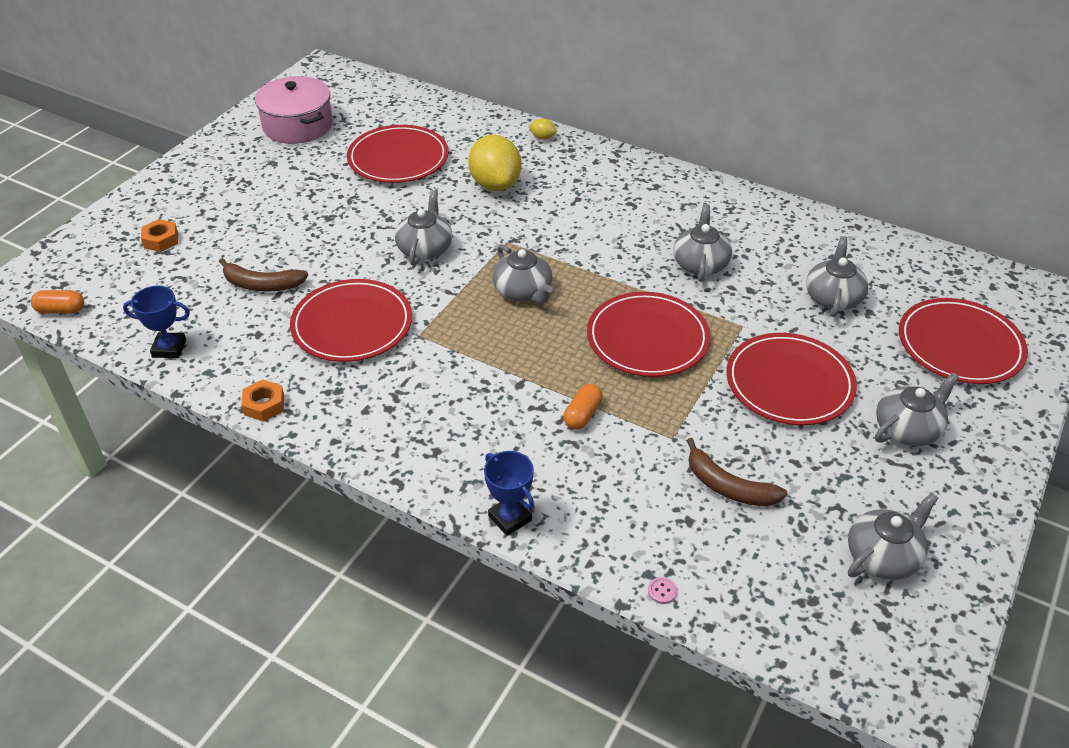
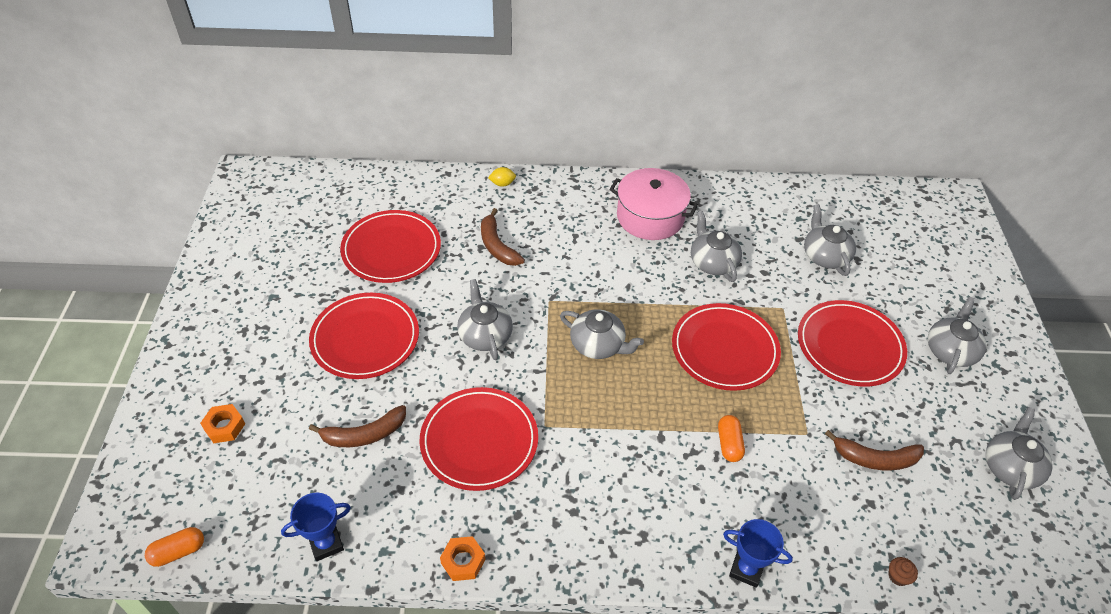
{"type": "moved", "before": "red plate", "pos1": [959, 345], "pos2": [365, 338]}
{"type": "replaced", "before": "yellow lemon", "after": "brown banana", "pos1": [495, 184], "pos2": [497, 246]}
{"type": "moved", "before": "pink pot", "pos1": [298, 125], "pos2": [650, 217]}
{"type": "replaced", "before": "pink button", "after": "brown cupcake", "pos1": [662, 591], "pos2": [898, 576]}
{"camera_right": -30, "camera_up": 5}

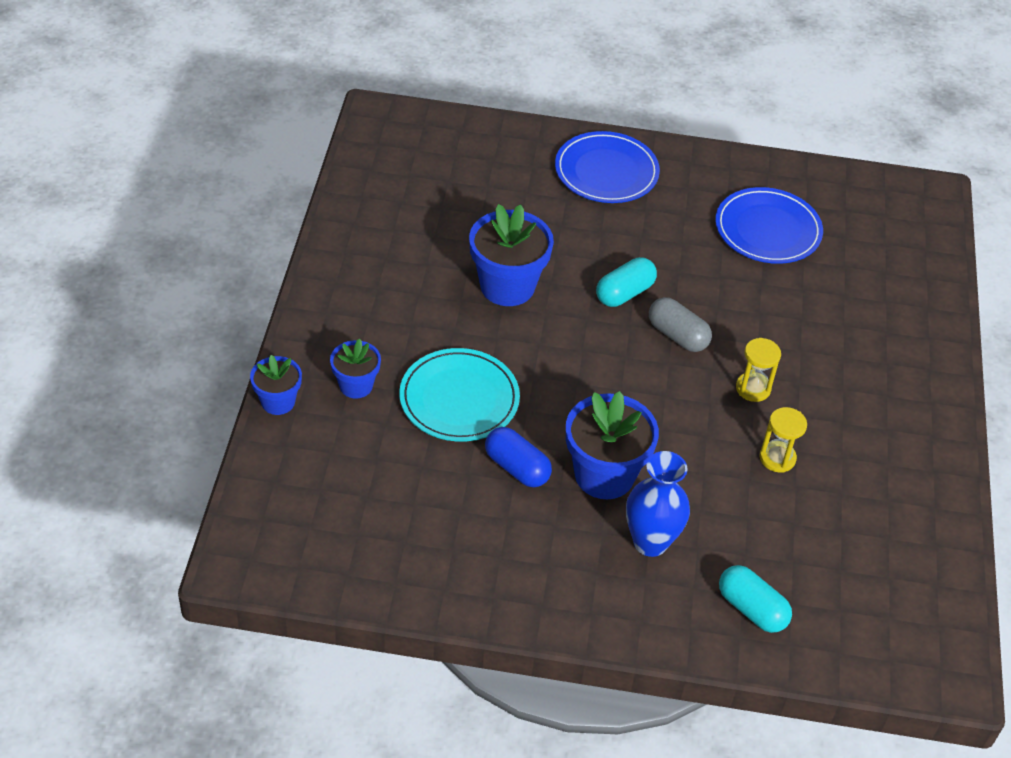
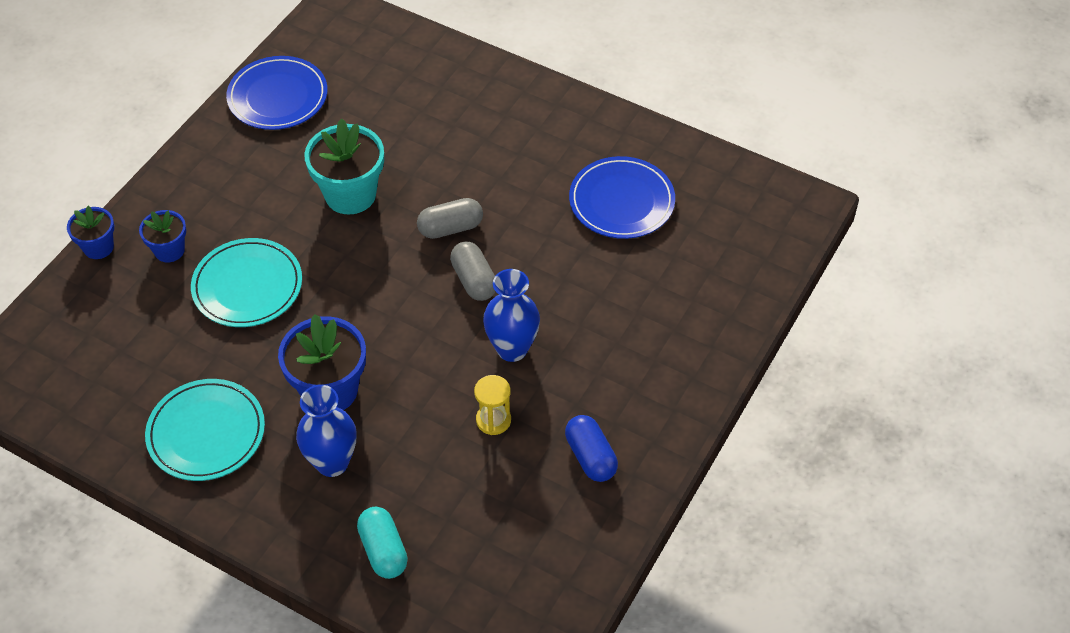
{"type": "added", "after": "turquoise plate", "pos2": [206, 433]}
{"type": "moved", "before": "blue plate", "pos1": [606, 172], "pos2": [278, 97]}
{"type": "recoloured", "before": "blue flower pot", "after": "turquoise flower pot", "pos1": [507, 286], "pos2": [350, 194]}
{"type": "recoloured", "before": "turquoise capsule", "after": "grey capsule", "pos1": [624, 293], "pos2": [450, 228]}
{"type": "replaced", "before": "yellow hourglass", "after": "blue vase", "pos1": [753, 388], "pos2": [512, 349]}
{"type": "moved", "before": "blue capsule", "pos1": [517, 467], "pos2": [590, 457]}
{"camera_right": 25, "camera_up": 5}

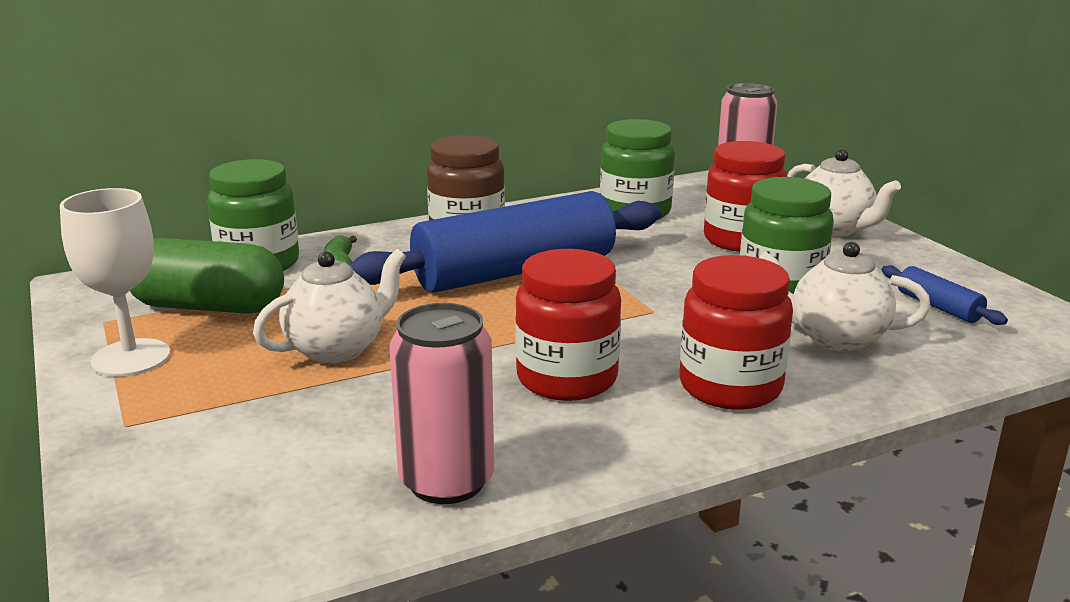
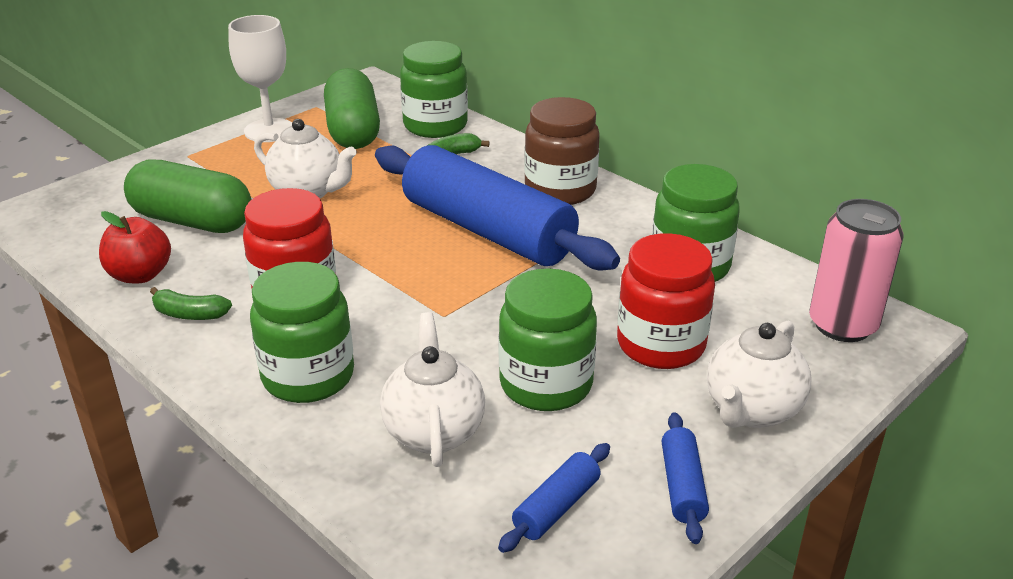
{"type": "replaced", "before": "pink can", "after": "red apple", "pos1": [447, 481], "pos2": [140, 275]}
{"type": "added", "after": "green capsule", "pos2": [192, 221]}
{"type": "added", "after": "green banana", "pos2": [190, 314]}
{"type": "recoloured", "before": "red jar", "after": "green jar", "pos1": [730, 387], "pos2": [308, 376]}
{"type": "added", "after": "blue rolling pin", "pos2": [682, 486]}
{"camera_right": 70, "camera_up": 10}

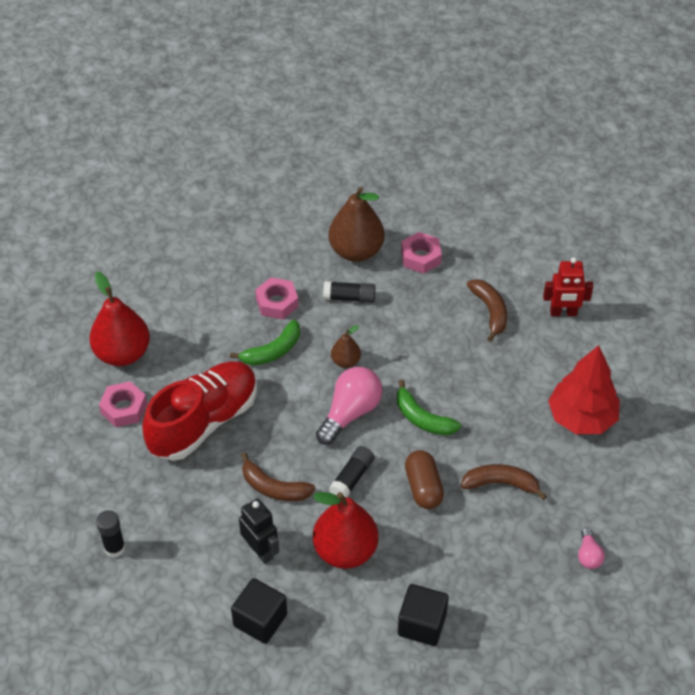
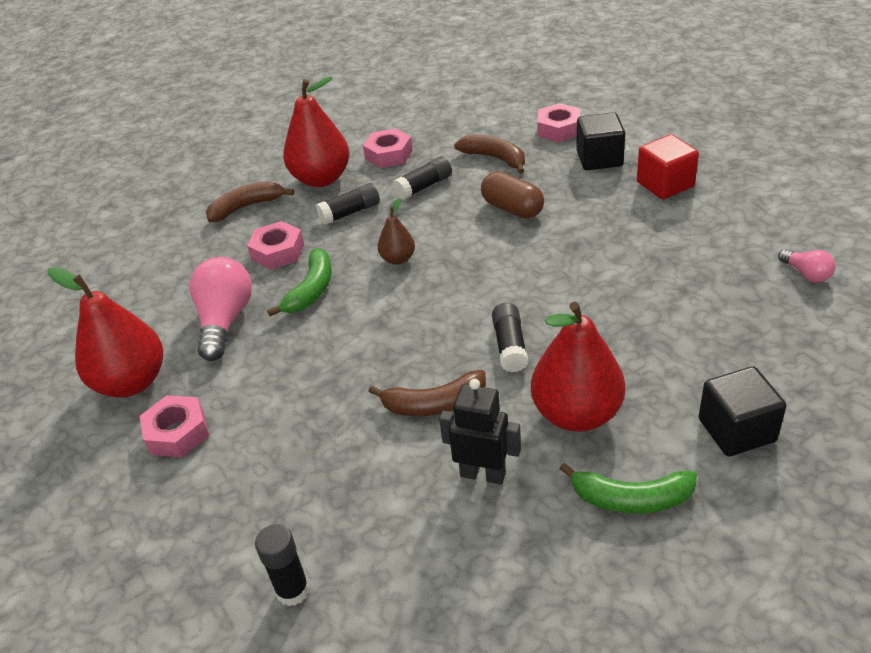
{"type": "moved", "before": "pink light bulb", "pos1": [350, 413], "pos2": [225, 320]}
{"type": "moved", "before": "brown banana", "pos1": [501, 484], "pos2": [246, 207]}
{"type": "recoloured", "before": "brown pear", "after": "red pear", "pos1": [356, 251], "pos2": [321, 179]}
{"type": "added", "after": "black glue stick", "pos2": [424, 186]}
{"type": "moved", "before": "brown capsule", "pos1": [423, 487], "pos2": [512, 209]}
{"type": "replaced", "before": "red robot", "after": "pink nut", "pos1": [563, 313], "pos2": [558, 129]}
{"type": "moved", "before": "green banana", "pos1": [422, 418], "pos2": [631, 499]}
{"type": "moved", "before": "black cube", "pos1": [260, 620], "pos2": [599, 159]}
{"type": "replaced", "before": "red tree", "after": "red cube", "pos1": [581, 418], "pos2": [665, 184]}
{"type": "removed", "before": "red shoe", "pos1": [204, 422]}
{"camera_right": -30, "camera_up": -10}

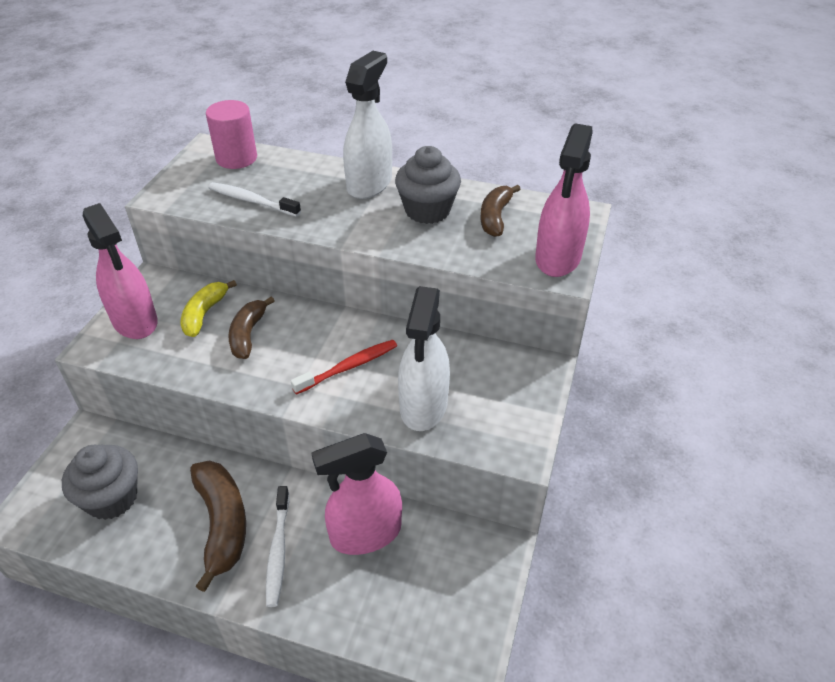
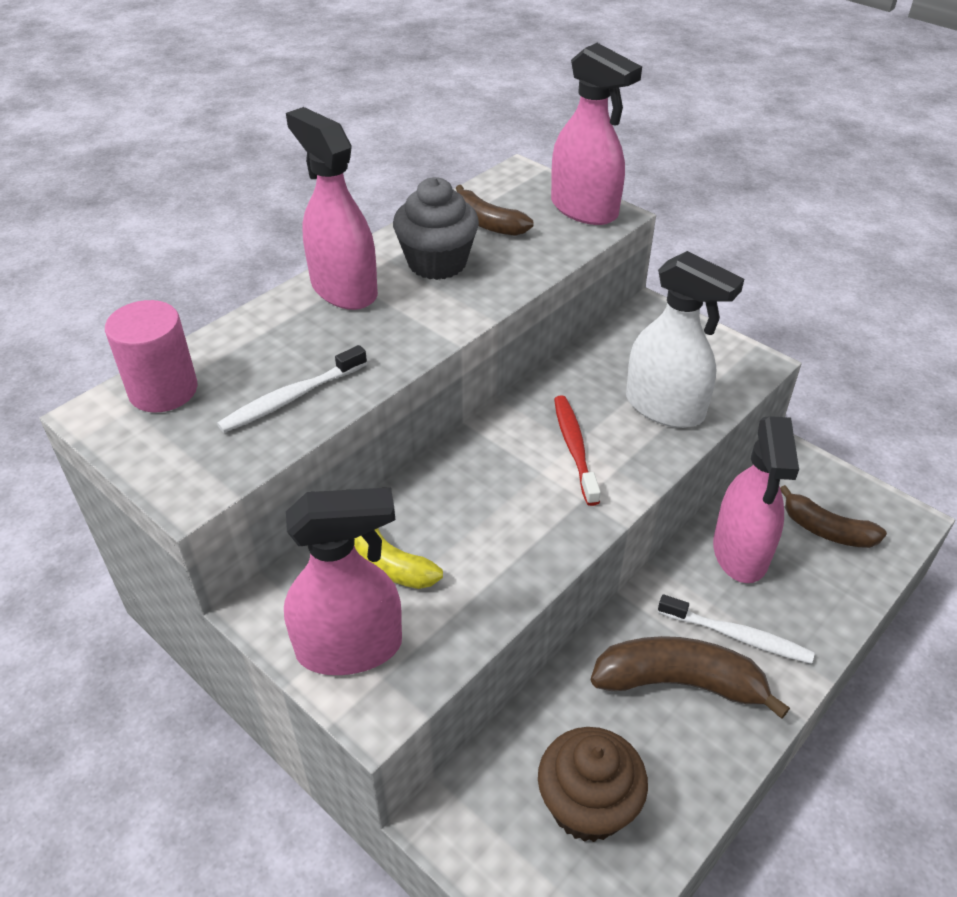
{"type": "recoloured", "before": "white spray bottle", "after": "pink spray bottle", "pos1": [369, 184], "pos2": [343, 289]}
{"type": "recoloured", "before": "grey cupcake", "after": "brown cupcake", "pos1": [112, 498], "pos2": [587, 805]}
{"type": "moved", "before": "brown banana", "pos1": [248, 334], "pos2": [826, 530]}
{"camera_right": -65, "camera_up": 0}

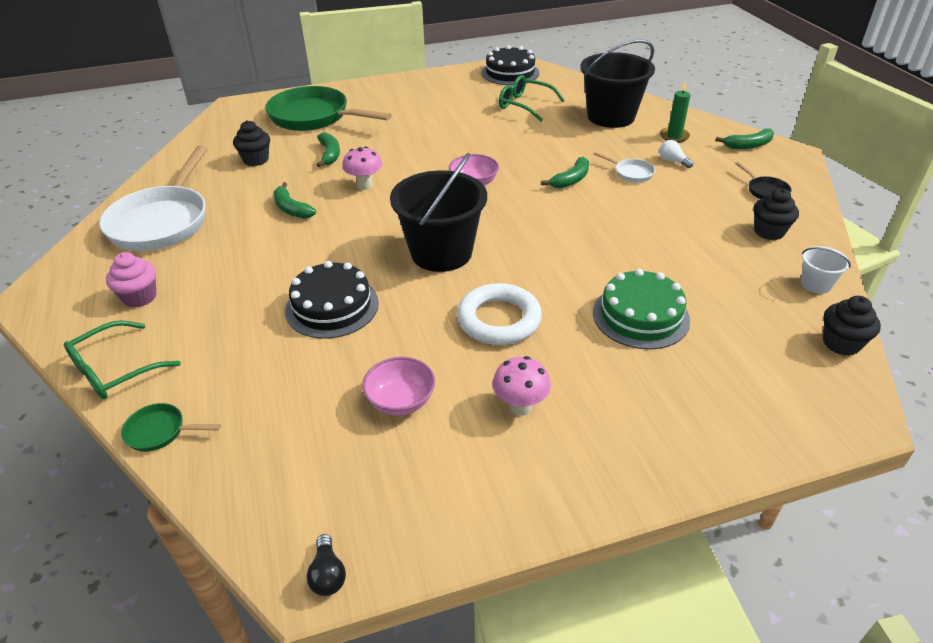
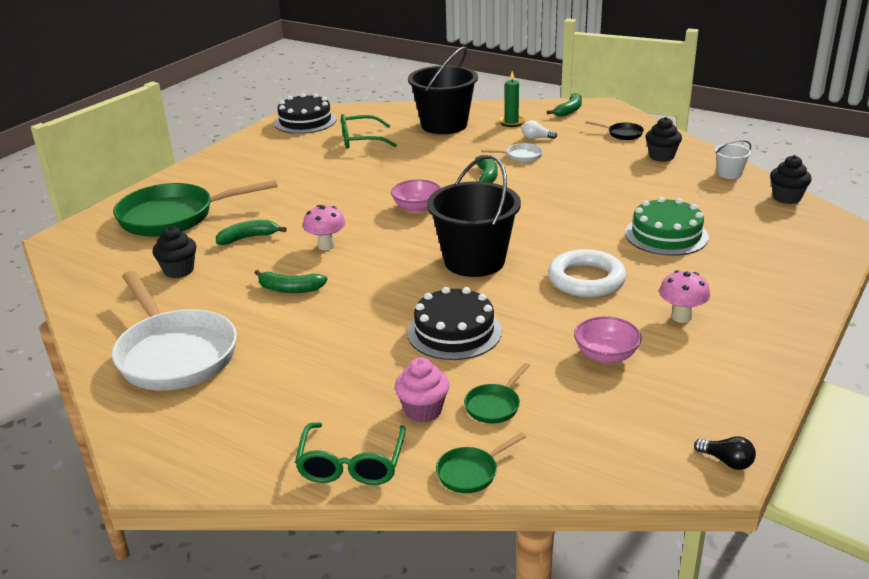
{"type": "turned", "before": "green banana", "pos1": [330, 154], "pos2": [248, 238], "turn": -60}
{"type": "moved", "before": "pink cupcake", "pos1": [140, 297], "pos2": [423, 410]}
{"type": "added", "after": "green pan", "pos2": [494, 405]}
{"camera_right": -40, "camera_up": -10}

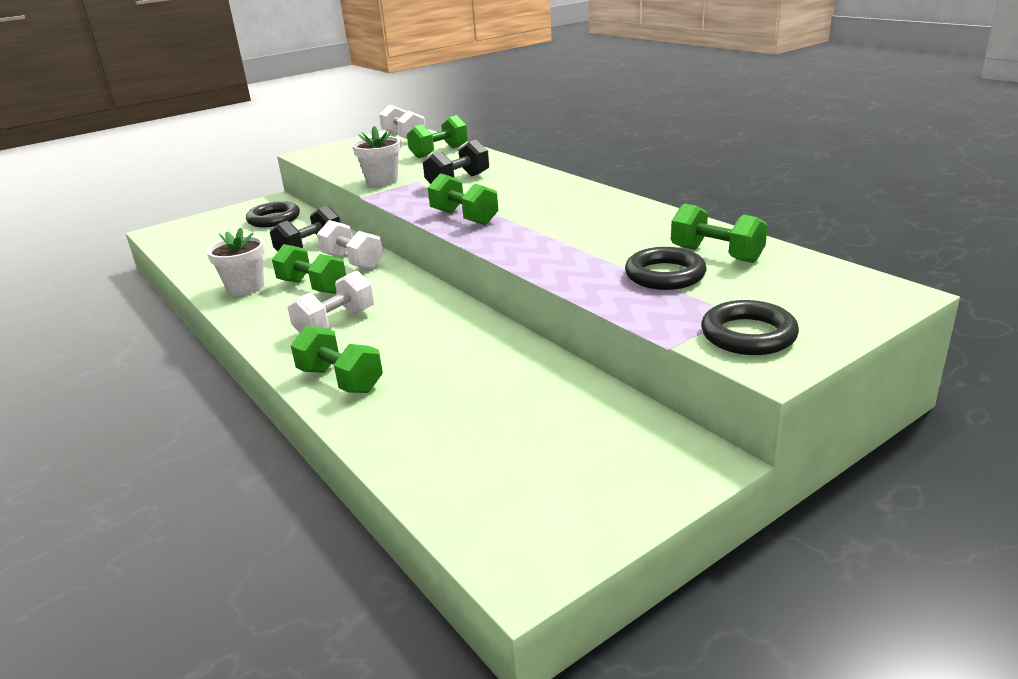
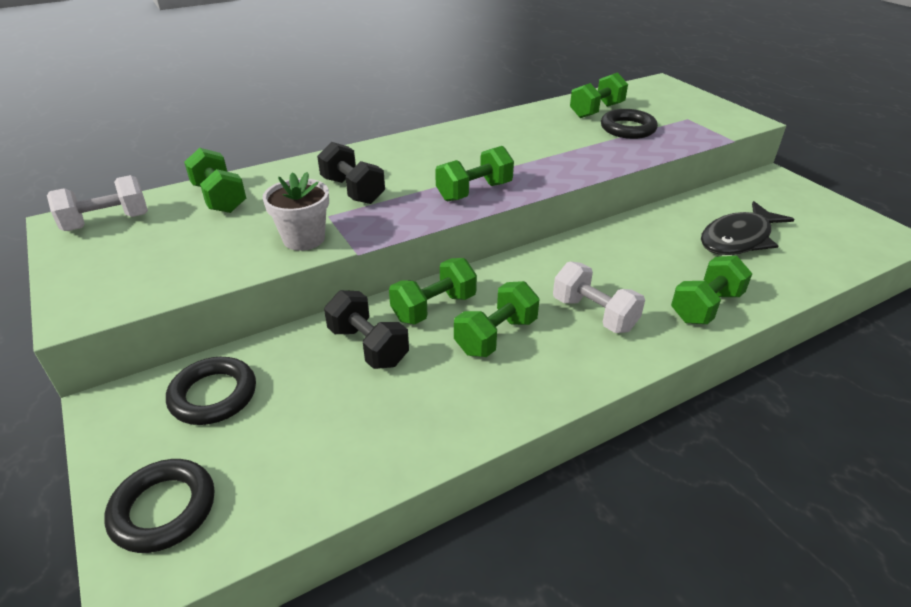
{"type": "moved", "before": "black ring", "pos1": [748, 335], "pos2": [163, 509]}
{"type": "recoloured", "before": "white dumbbell", "after": "green dumbbell", "pos1": [353, 262], "pos2": [434, 308]}
{"type": "added", "after": "black fish", "pos2": [738, 239]}
{"type": "removed", "before": "white flower pot", "pos1": [245, 287]}
{"camera_right": -85, "camera_up": 10}

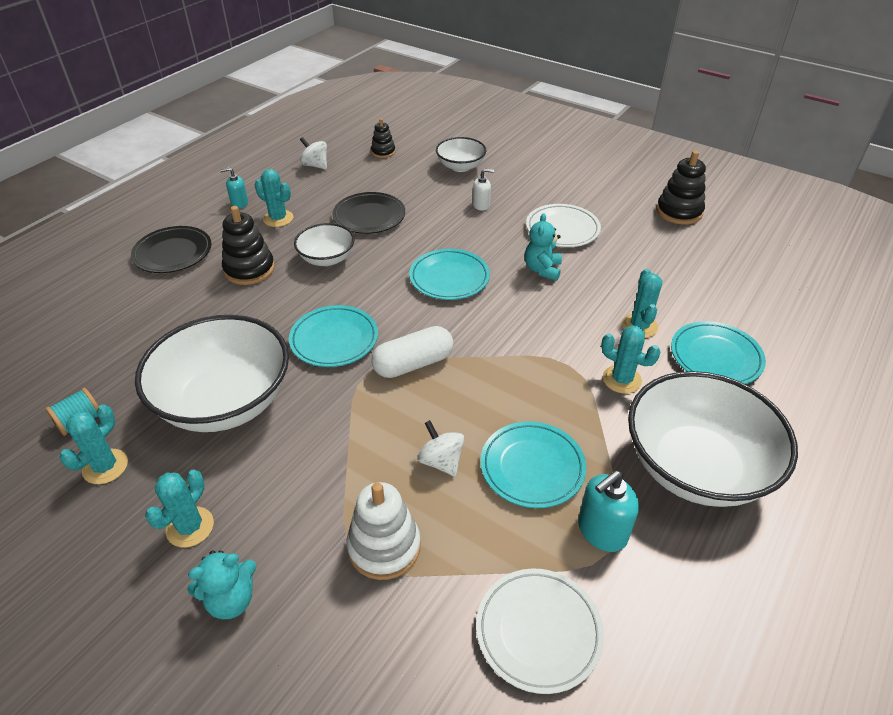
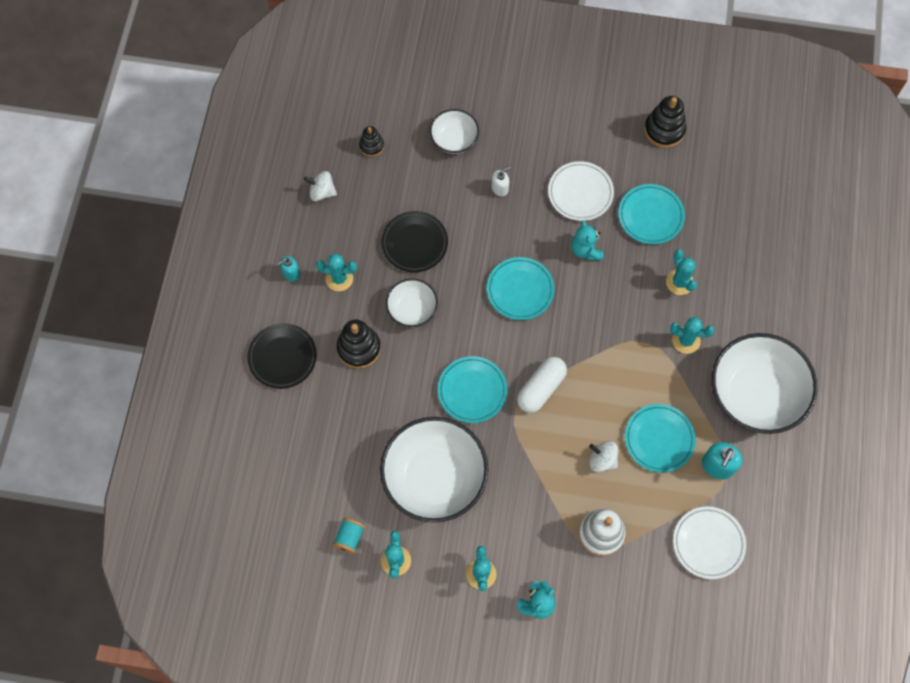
{"type": "moved", "before": "turquoise plate", "pos1": [715, 357], "pos2": [650, 216]}
{"camera_right": -25, "camera_up": 25}

